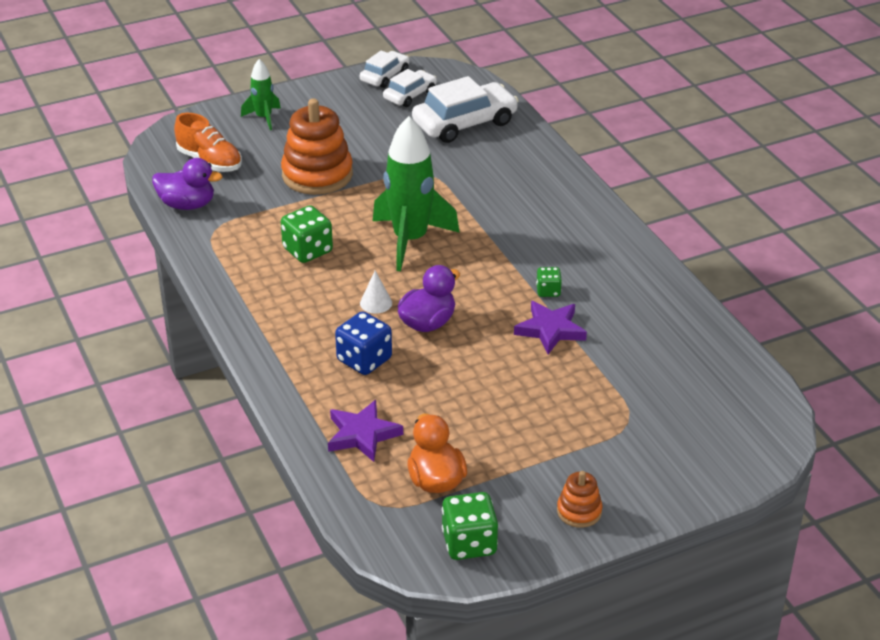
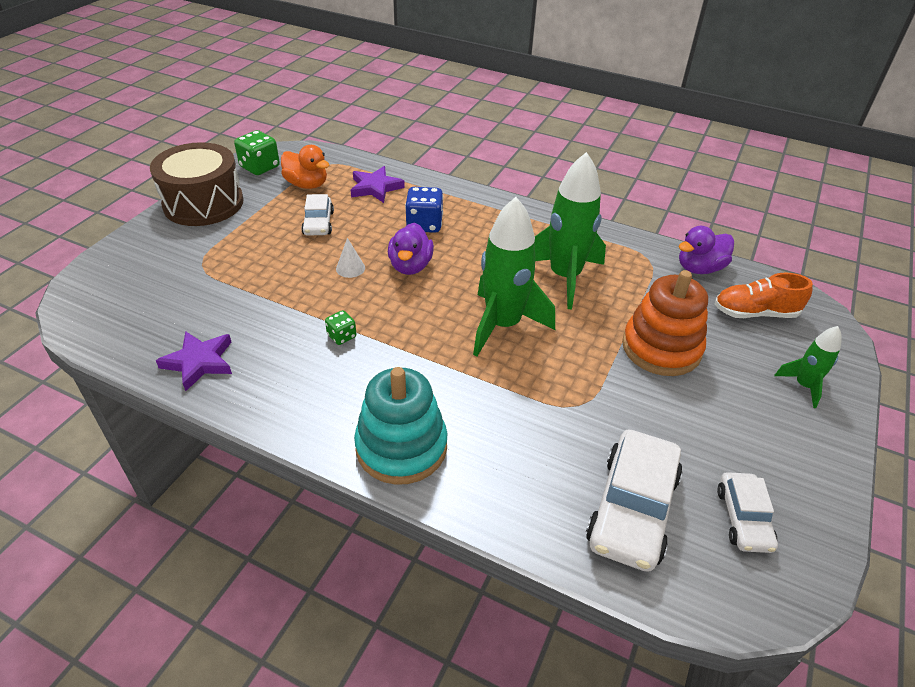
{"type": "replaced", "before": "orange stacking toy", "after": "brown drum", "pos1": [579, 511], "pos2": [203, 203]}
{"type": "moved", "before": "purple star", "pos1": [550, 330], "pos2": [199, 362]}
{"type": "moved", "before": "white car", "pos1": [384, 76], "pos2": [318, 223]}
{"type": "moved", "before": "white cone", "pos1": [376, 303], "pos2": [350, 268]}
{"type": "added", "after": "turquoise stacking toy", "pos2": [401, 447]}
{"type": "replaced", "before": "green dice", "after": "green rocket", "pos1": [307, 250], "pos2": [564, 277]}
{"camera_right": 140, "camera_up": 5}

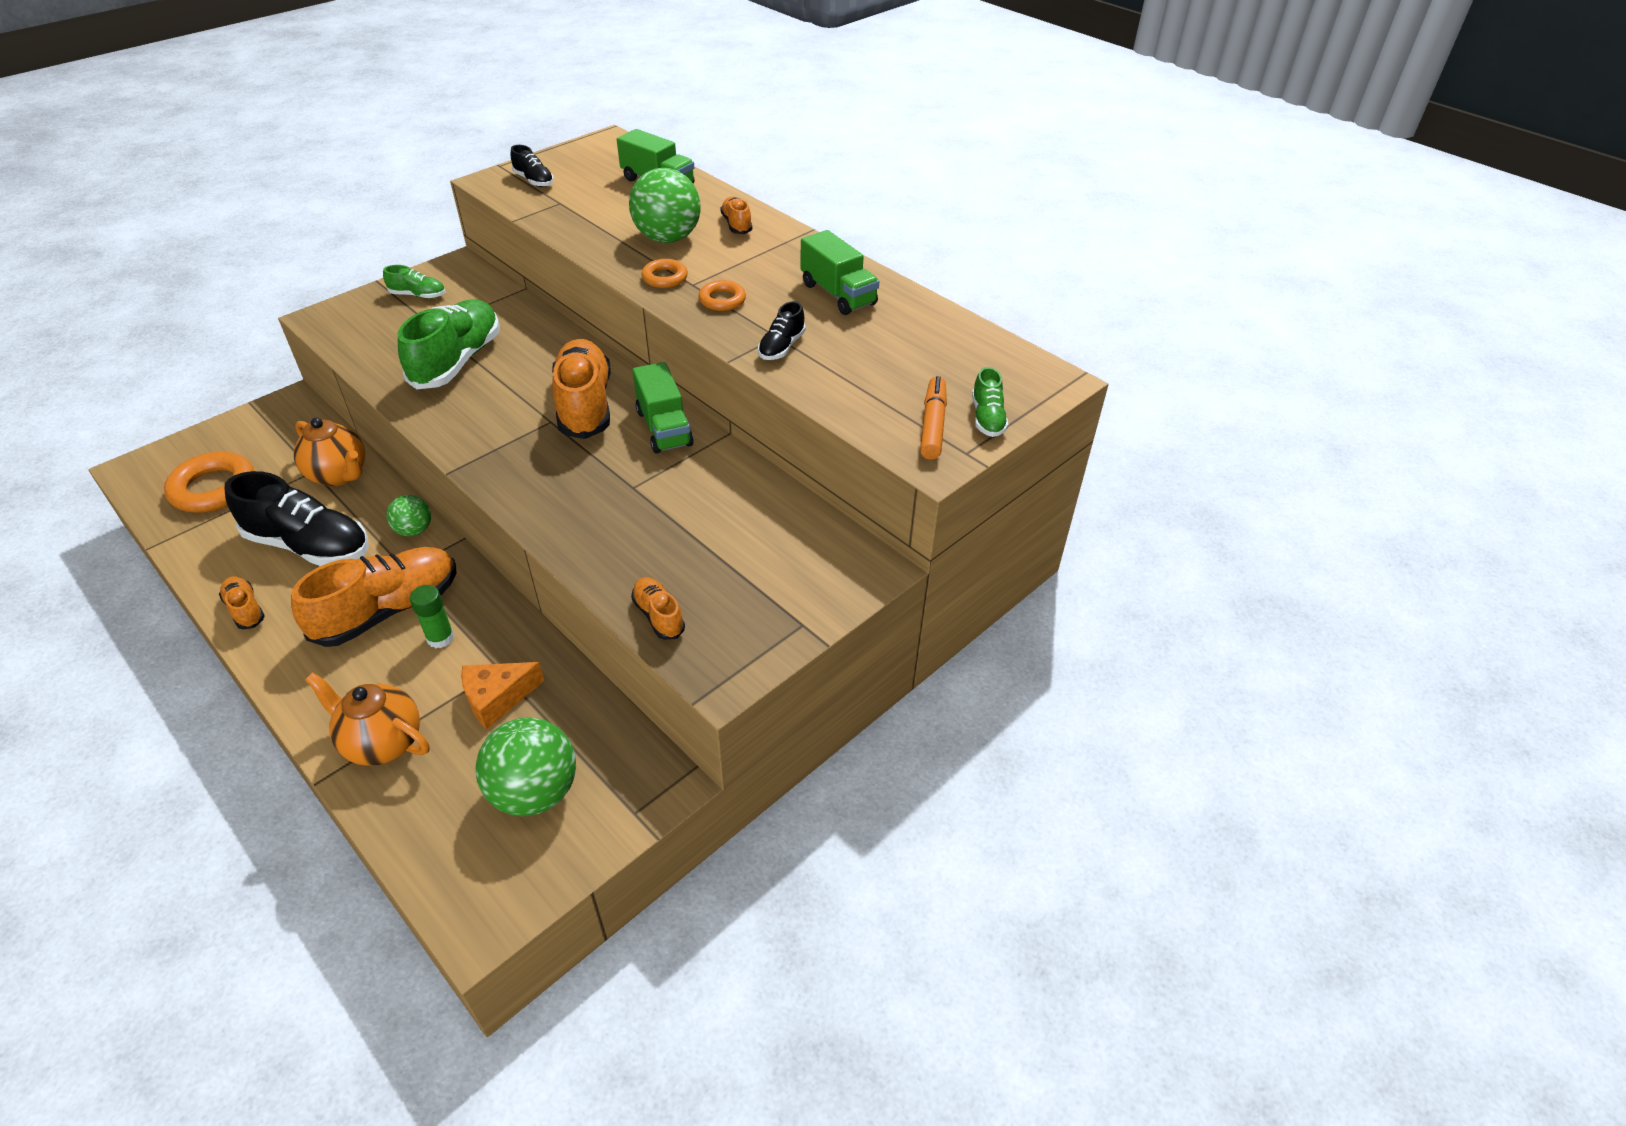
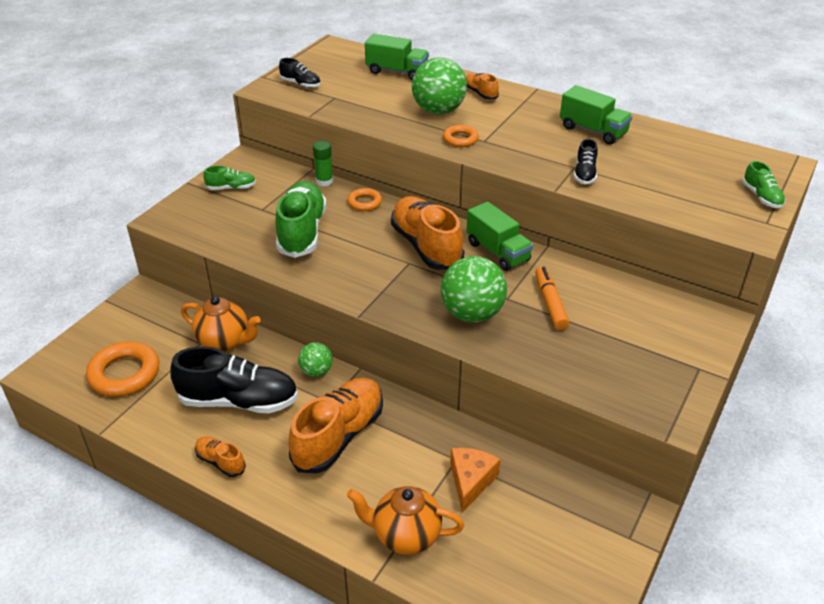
{"type": "moved", "before": "green glue stick", "pos1": [440, 638], "pos2": [324, 181]}
{"type": "moved", "before": "orange ring", "pos1": [722, 300], "pos2": [364, 203]}
{"type": "moved", "before": "green ball", "pos1": [535, 792], "pos2": [472, 314]}
{"type": "turned", "before": "orange cheese", "pos1": [497, 698], "pos2": [471, 481], "turn": 150}
{"type": "moved", "before": "orange marker", "pos1": [933, 425], "pos2": [550, 303]}
{"type": "removed", "before": "orange shoe", "pos1": [659, 616]}
{"camera_right": -15, "camera_up": -5}

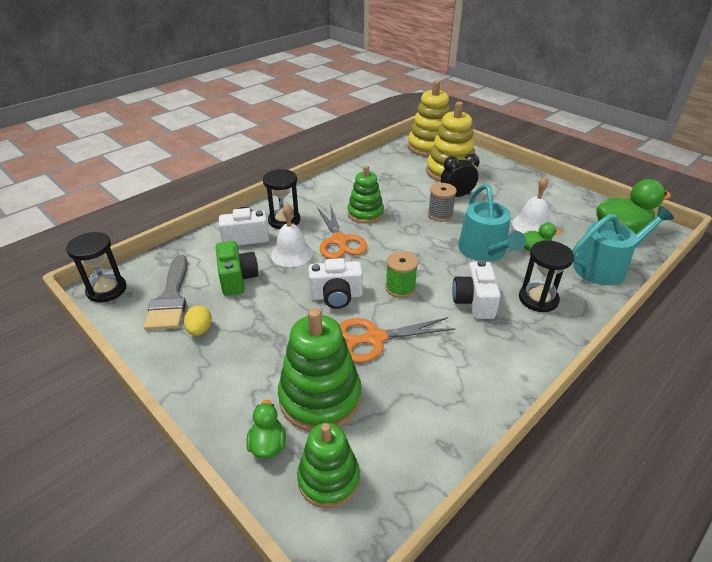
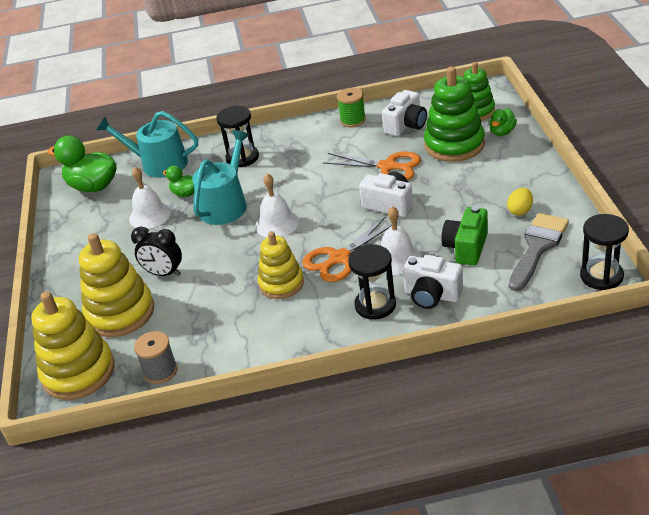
{"type": "moved", "before": "grey spool", "pos1": [440, 215], "pos2": [160, 371]}
{"type": "added", "after": "white bell", "pos2": [277, 224]}
{"type": "recoloured", "before": "green stacking toy", "after": "yellow stacking toy", "pos1": [365, 213], "pos2": [281, 283]}
{"type": "turned", "before": "orange scissors", "pos1": [339, 241], "pos2": [339, 258], "turn": -150}
{"type": "moved", "before": "green spool", "pos1": [400, 288], "pos2": [353, 120]}
{"type": "moved", "before": "white camera", "pos1": [474, 302], "pos2": [406, 125]}
{"camera_right": -140, "camera_up": 0}

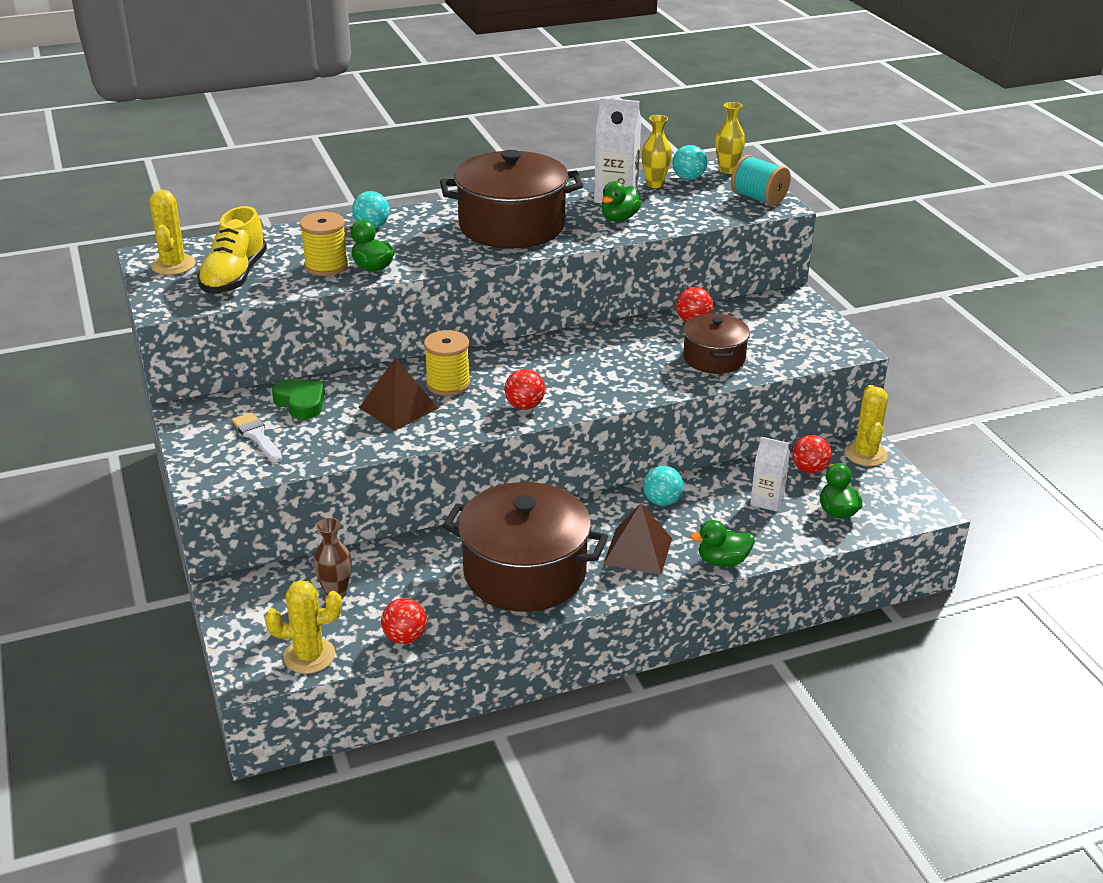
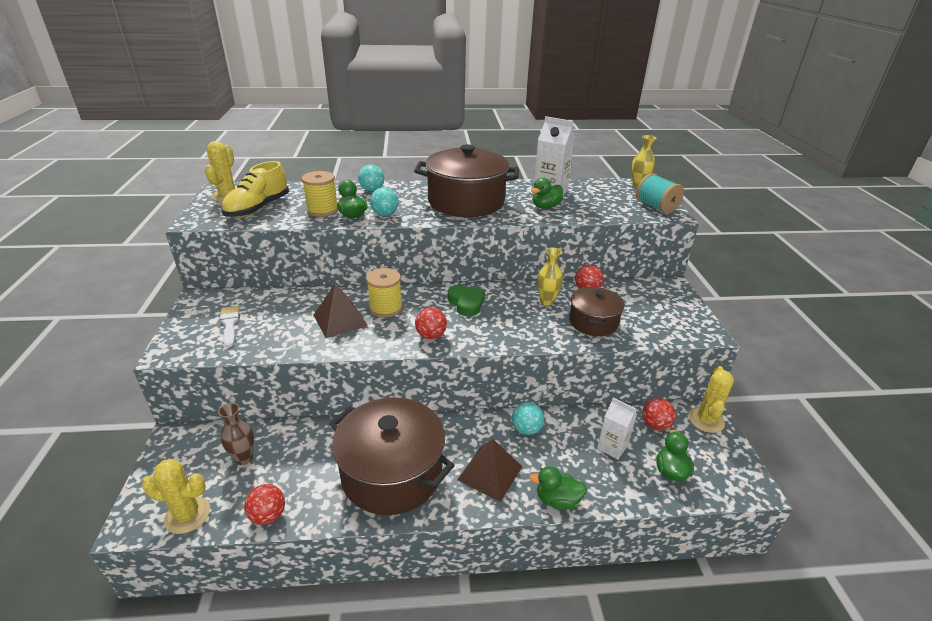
{"type": "moved", "before": "turquoise ball", "pos1": [688, 178], "pos2": [385, 214]}
{"type": "moved", "before": "green heart", "pos1": [301, 402], "pos2": [466, 303]}
{"type": "moved", "before": "yellow vase", "pos1": [655, 184], "pos2": [547, 301]}
{"camera_right": 15, "camera_up": 0}

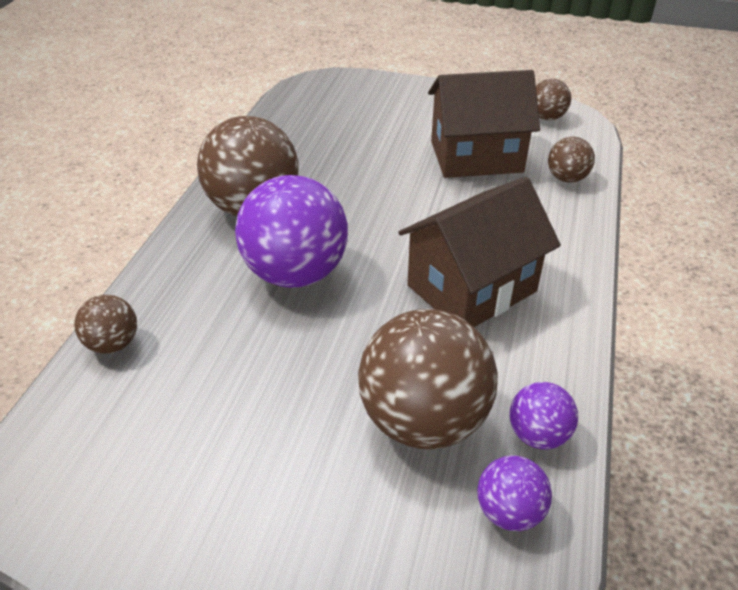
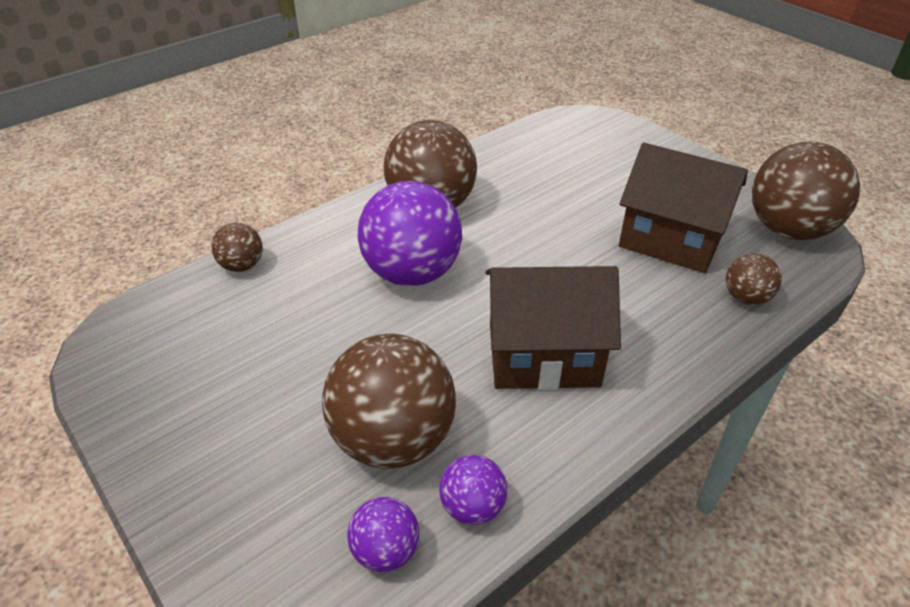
{"type": "resized", "before": "brown ball", "pos1": [546, 117], "pos2": [788, 230], "scale": 2.05}
{"camera_right": 35, "camera_up": 0}

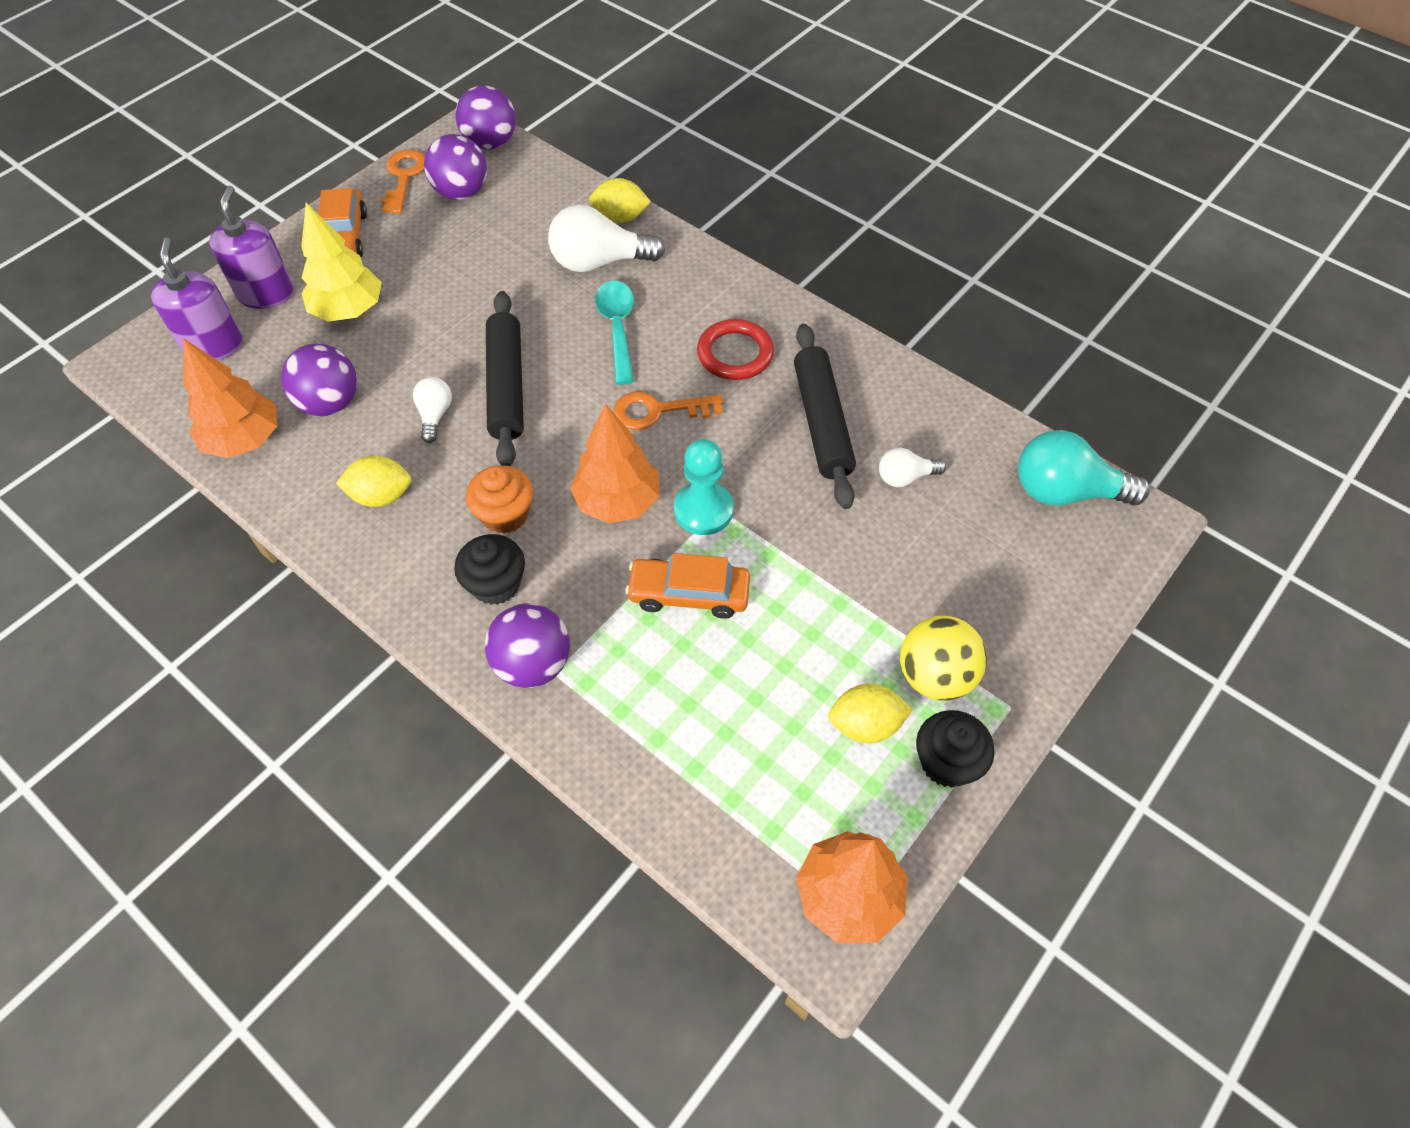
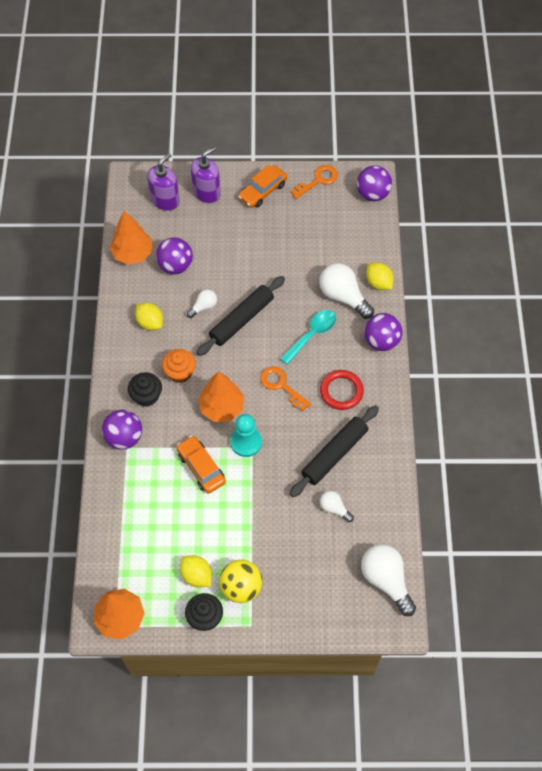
{"type": "recoloured", "before": "turquoise light bulb", "after": "white light bulb", "pos1": [1065, 492], "pos2": [386, 580]}
{"type": "moved", "before": "purple ball", "pos1": [461, 192], "pos2": [381, 341]}
{"type": "removed", "before": "yellow tree", "pos1": [348, 310]}
{"camera_right": 50, "camera_up": 5}

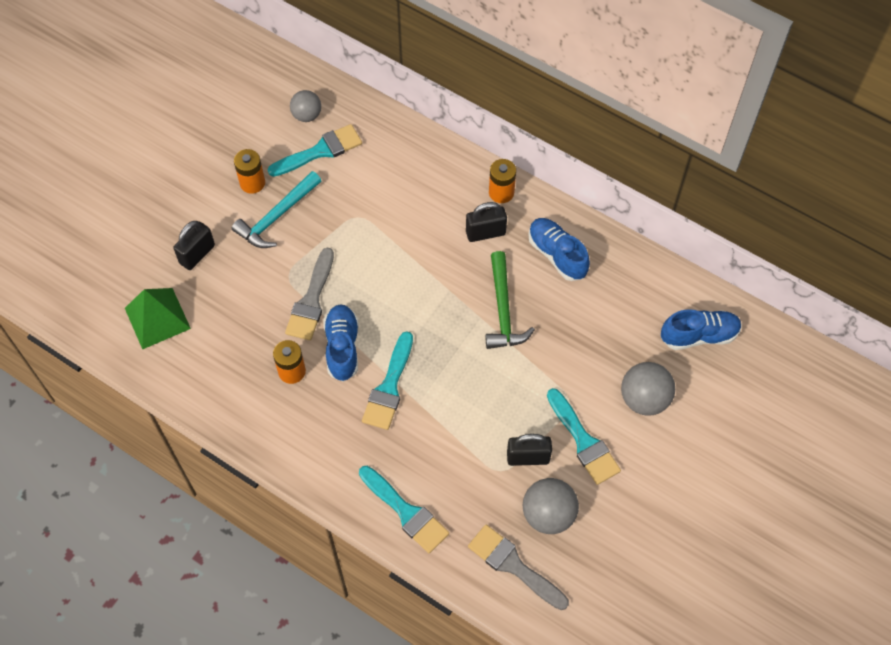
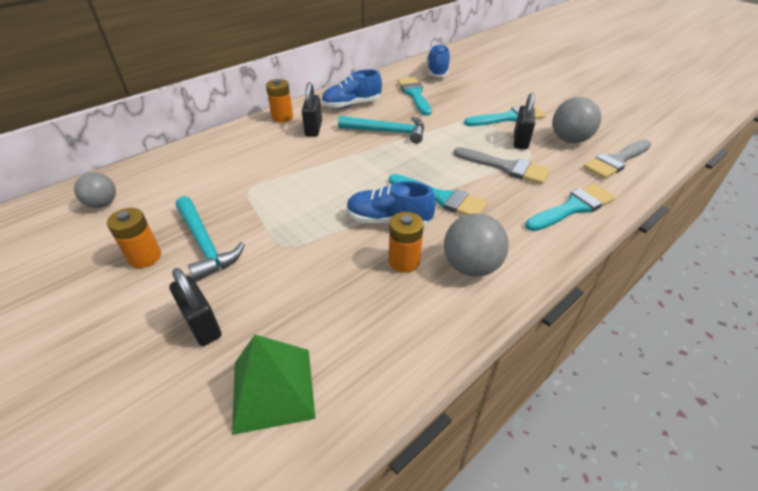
{"type": "recoloured", "before": "green hammer", "after": "turquoise hammer", "pos1": [503, 310], "pos2": [387, 132]}
{"type": "moved", "before": "turquoise brush", "pos1": [320, 151], "pos2": [414, 94]}
{"type": "moved", "before": "grey ball", "pos1": [644, 399], "pos2": [471, 266]}
{"type": "moved", "before": "grey brush", "pos1": [311, 300], "pos2": [505, 167]}
{"camera_right": -75, "camera_up": -20}

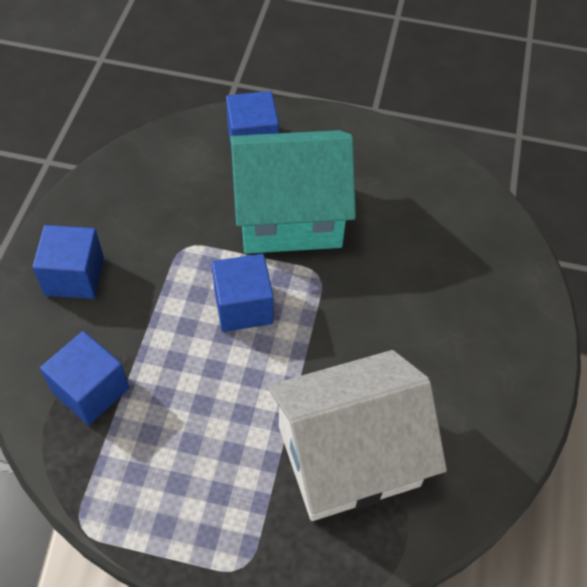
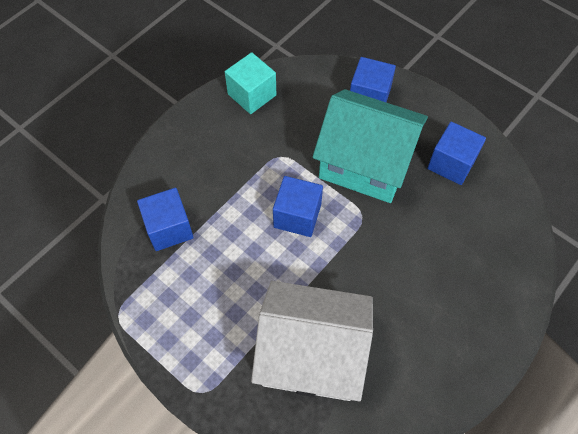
{"type": "added", "after": "turquoise cube", "pos2": [252, 94]}
{"type": "moved", "before": "blue cube", "pos1": [74, 276], "pos2": [451, 163]}
{"camera_right": 30, "camera_up": 5}

